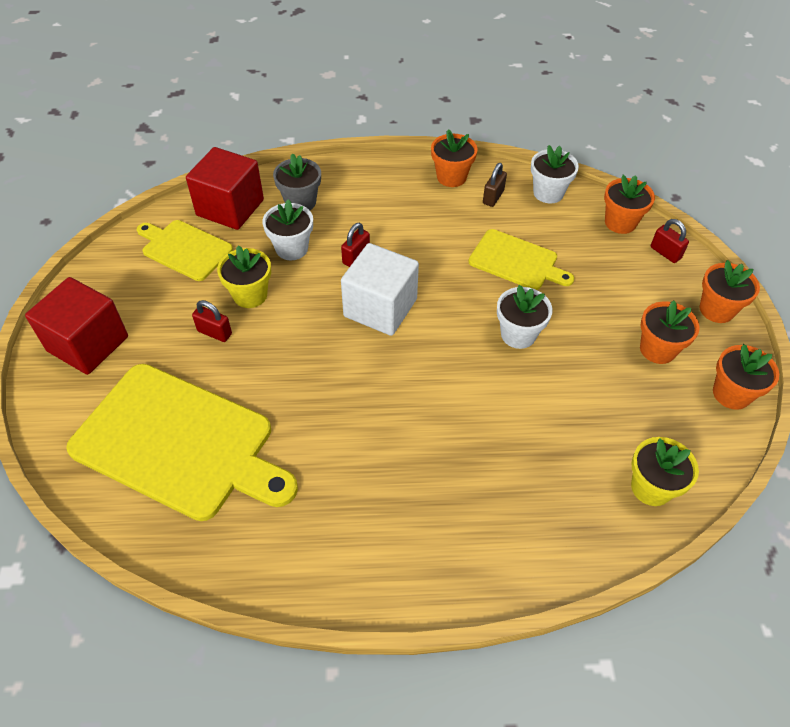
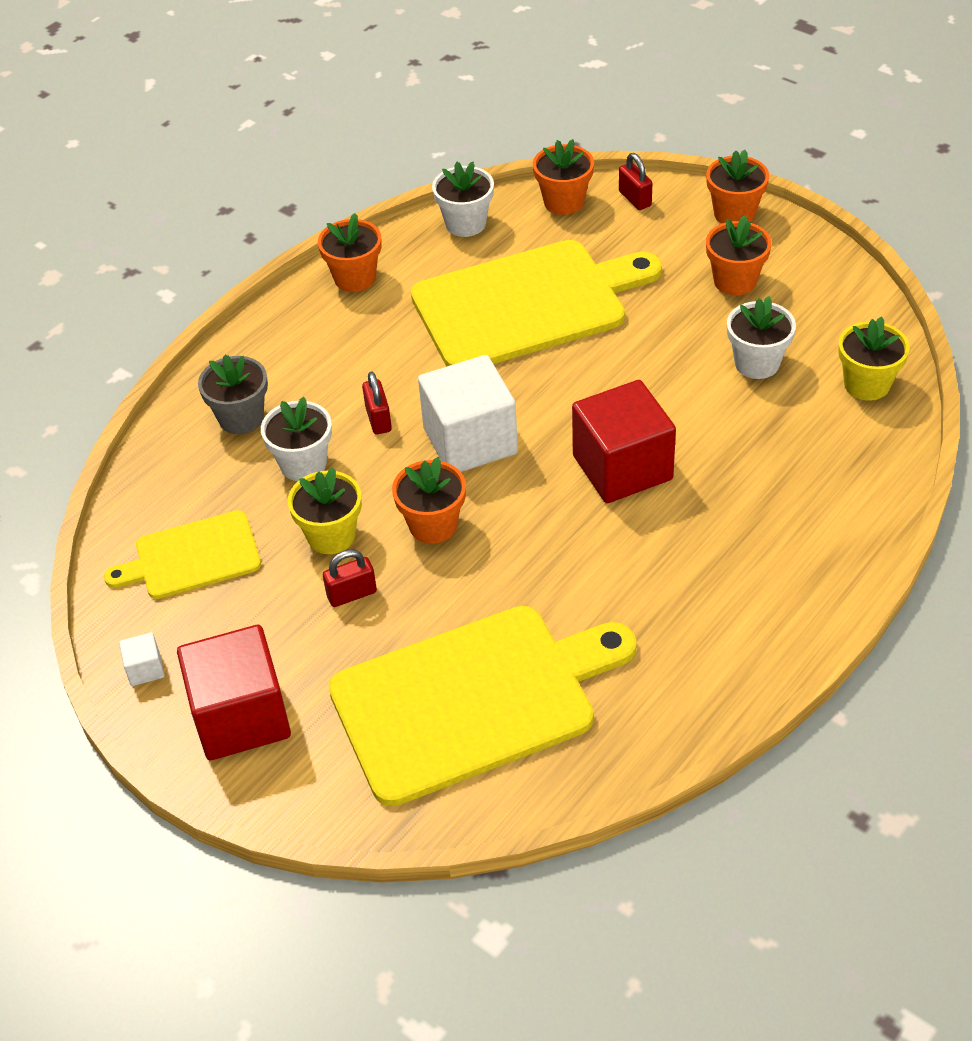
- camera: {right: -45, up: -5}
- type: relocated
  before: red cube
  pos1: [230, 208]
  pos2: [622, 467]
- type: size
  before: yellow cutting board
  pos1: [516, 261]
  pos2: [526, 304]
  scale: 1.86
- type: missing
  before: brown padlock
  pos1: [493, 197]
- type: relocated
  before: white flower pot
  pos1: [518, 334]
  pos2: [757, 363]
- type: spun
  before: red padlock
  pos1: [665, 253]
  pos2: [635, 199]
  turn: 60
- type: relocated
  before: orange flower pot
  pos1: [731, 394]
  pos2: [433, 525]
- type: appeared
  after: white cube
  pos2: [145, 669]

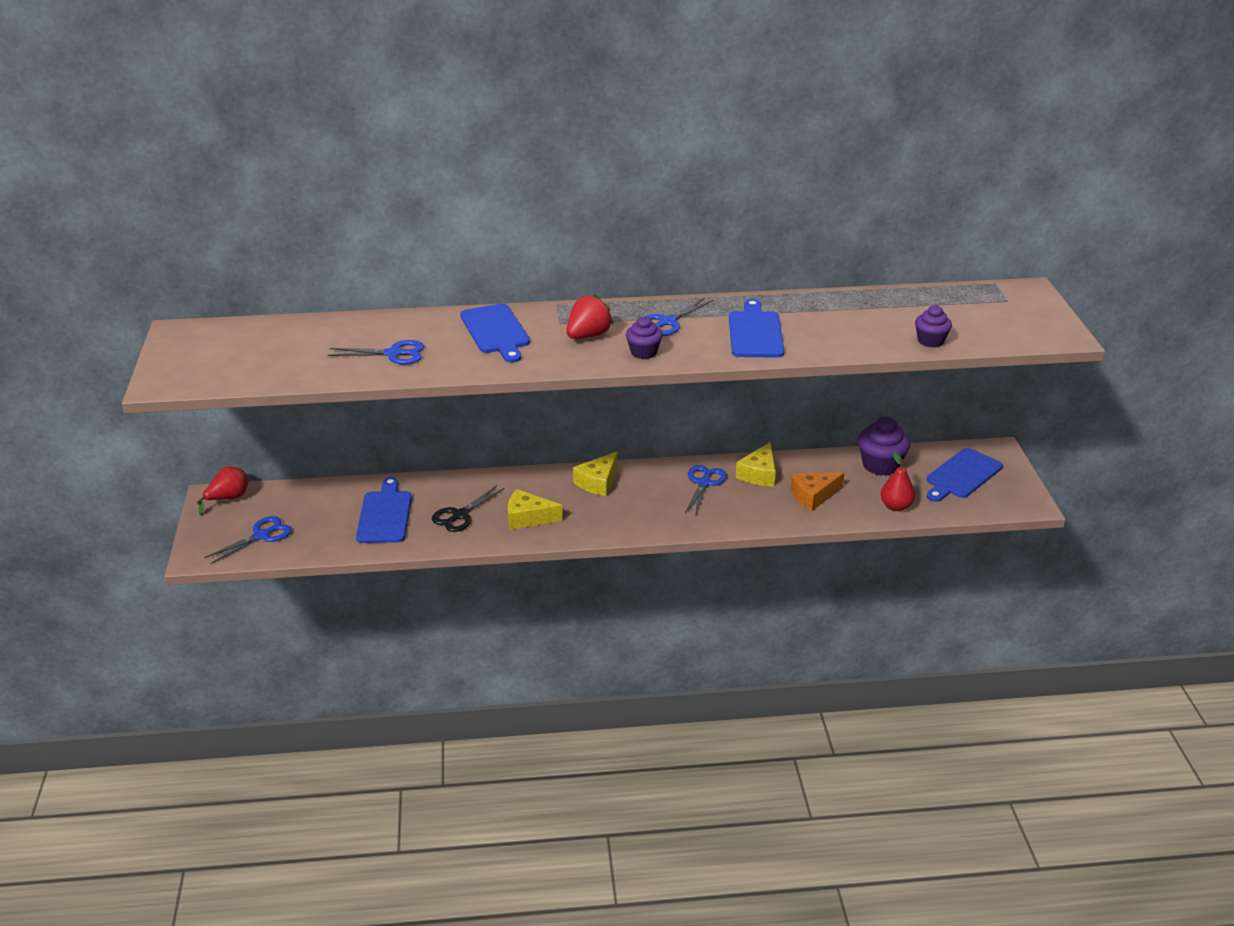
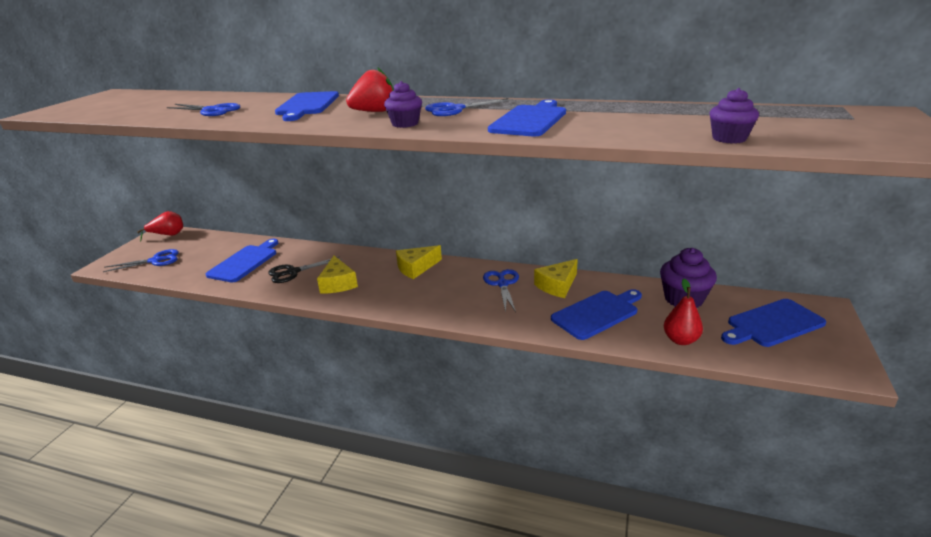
- camera: {right: 25, up: -5}
- type: spun
  before: yellow cheese
  pos1: [528, 518]
  pos2: [338, 283]
  turn: -135
- type: spun
  before: blue scissors
  pos1: [704, 483]
  pos2: [502, 284]
  turn: -45
- type: exchanged
  before: orange cheese
  after: blue cutting board
  pos1: [813, 496]
  pos2: [597, 313]

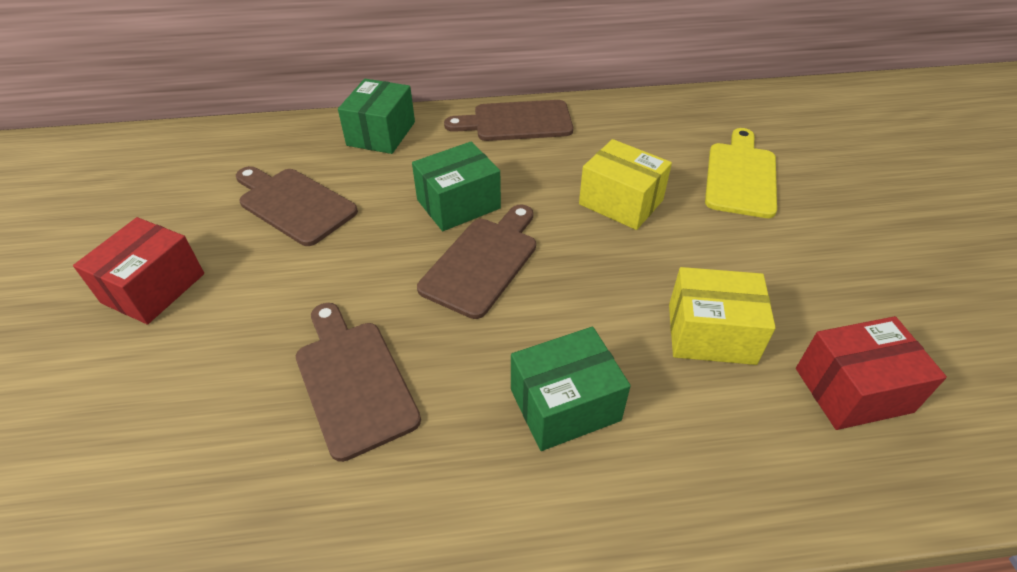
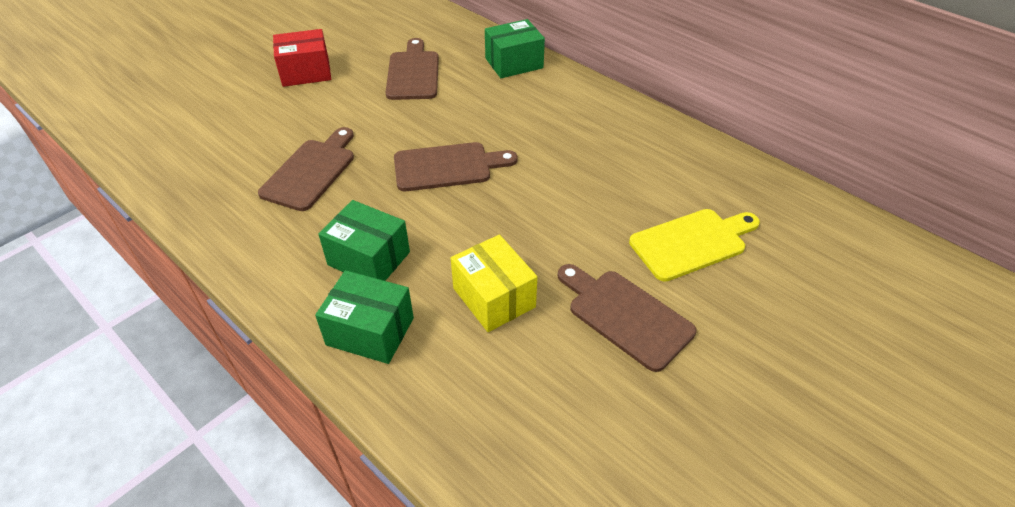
- camera: {right: 50, up: 0}
- type: relocated
  before: green box
  pos1: [458, 204]
  pos2: [370, 331]
- type: relocated
  before: brown cutting board
  pos1: [516, 122]
  pos2: [625, 315]
- type: missing
  before: yellow box
  pos1: [621, 202]
- type: missing
  before: red box
  pos1: [853, 390]

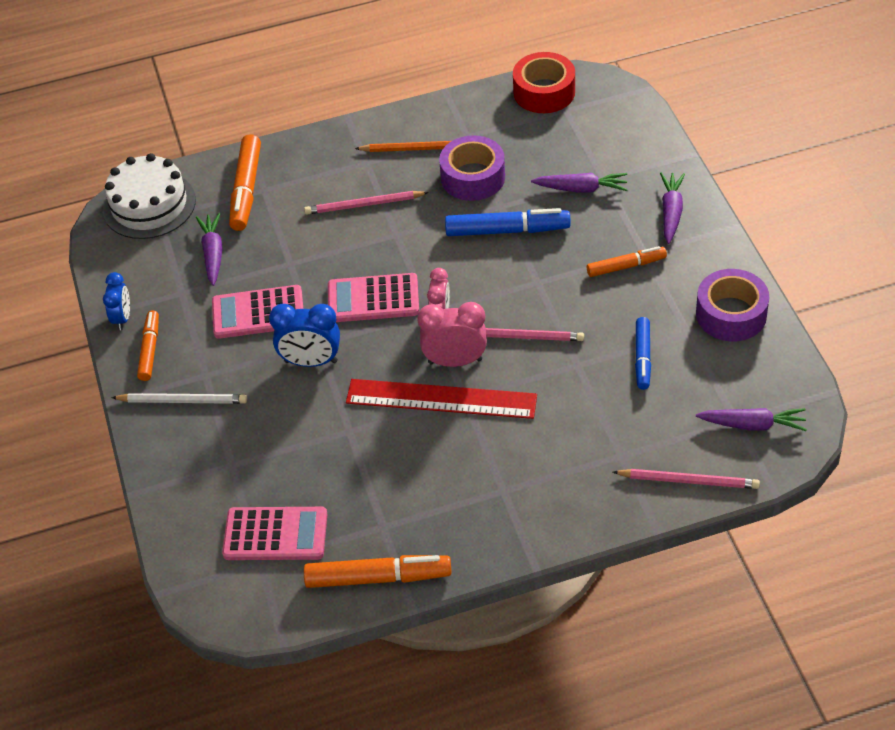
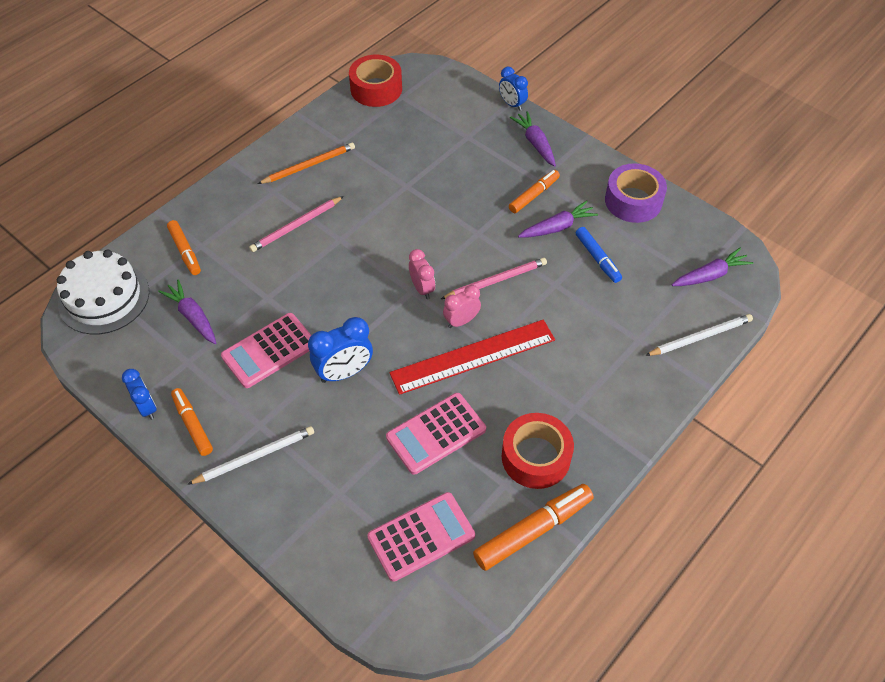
- camera: {right: -35, up: 5}
- type: size
  before: orange marker
  pos1: [246, 189]
  pos2: [185, 251]
  scale: 0.64
- type: relocated
  before: pink calculator
  pos1: [373, 299]
  pos2: [436, 433]
- type: size
  before: pink clock
  pos1: [455, 361]
  pos2: [461, 321]
  scale: 0.65
- type: missing
  before: purple tape
  pos1: [473, 177]
- type: missing
  before: blue marker
  pos1: [507, 230]
- type: relocated
  before: purple carrot
  pos1: [581, 189]
  pos2: [557, 227]
- type: colour
  before: pink pencil
  after: white pencil
  pos1: [688, 481]
  pos2: [700, 337]
- type: appeared
  after: blue clock
  pos2: [512, 104]
- type: appeared
  after: red tape
  pos2: [536, 457]

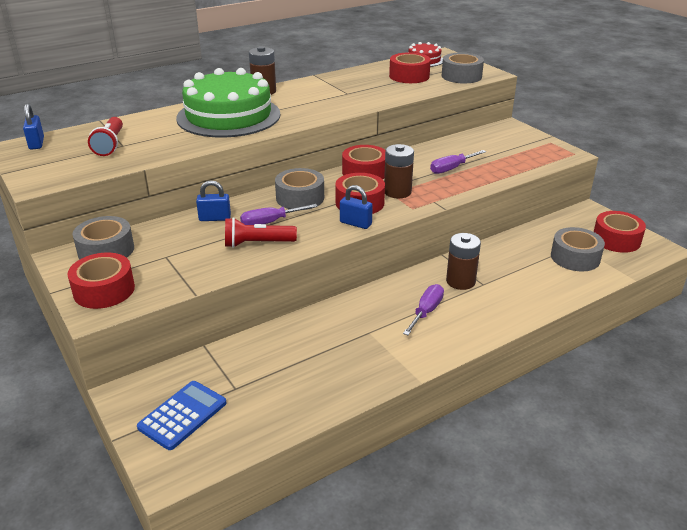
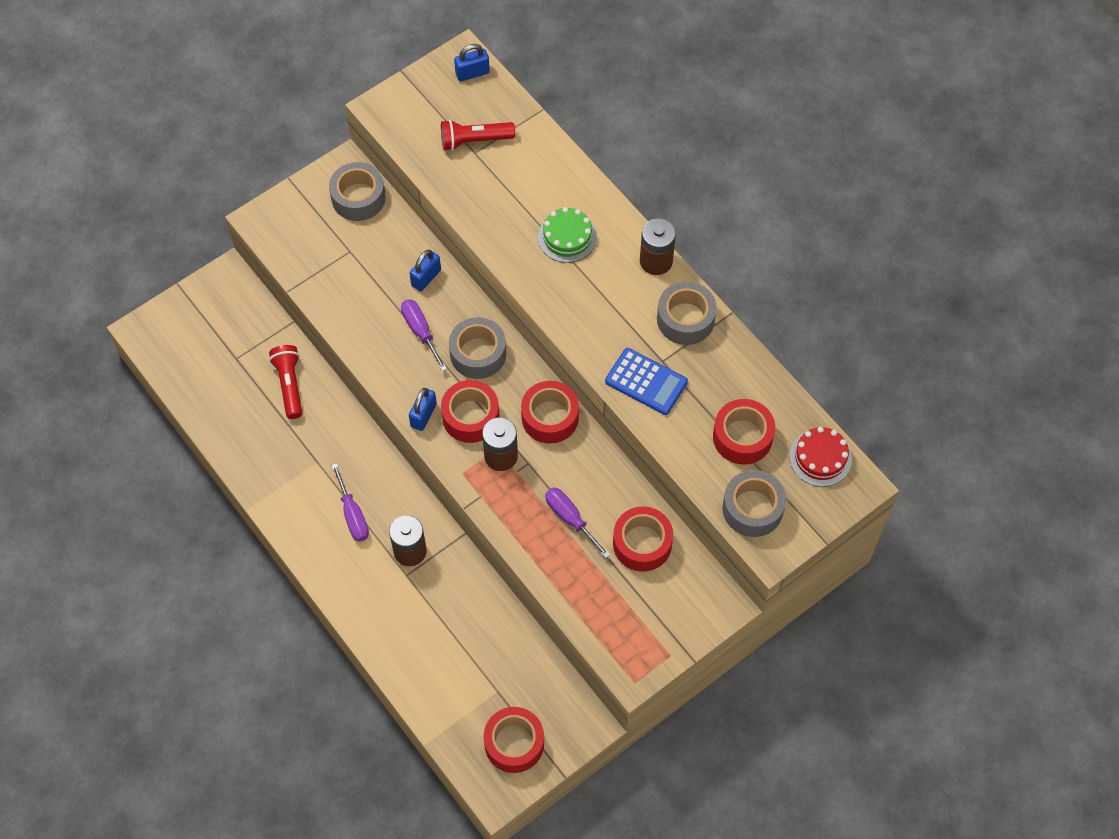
- camera: {right: 85, up: 30}
- type: relocated
  before: red tape
  pos1: [104, 290]
  pos2: [642, 543]
- type: relocated
  before: blue calculator
  pos1: [182, 415]
  pos2: [646, 382]
- type: size
  before: green cake
  pos1: [228, 116]
  pos2: [567, 237]
  scale: 0.46
- type: spun
  before: blue padlock
  pos1: [215, 218]
  pos2: [426, 278]
  turn: 45
- type: relocated
  before: red flashlight
  pos1: [257, 243]
  pos2: [290, 385]
- type: spun
  before: purple screwdriver
  pos1: [426, 311]
  pos2: [352, 515]
  turn: 45
- type: relocated
  before: grey tape
  pos1: [575, 257]
  pos2: [685, 319]

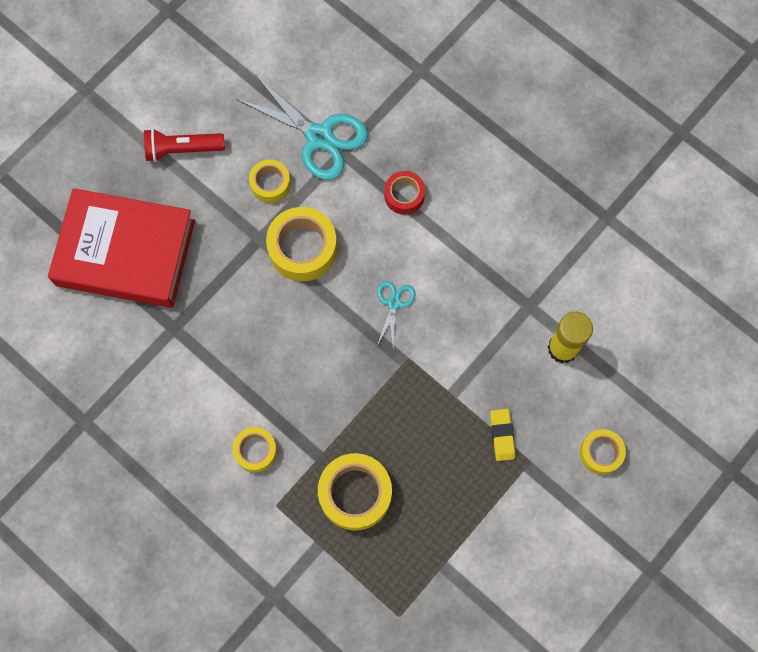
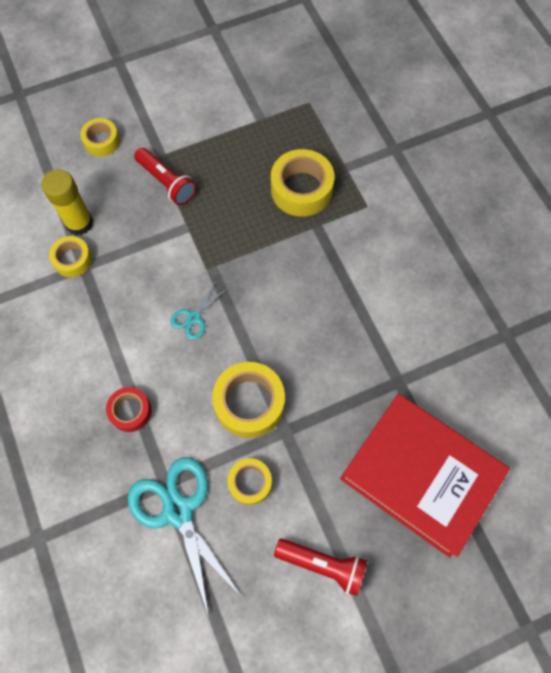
- camera: {right: -155, up: -5}
- type: relocated
  before: yellow tape
  pos1: [255, 451]
  pos2: [73, 260]
- type: exchanged
  before: yellow eraser
  after: red flashlight
  pos1: [502, 435]
  pos2: [166, 182]

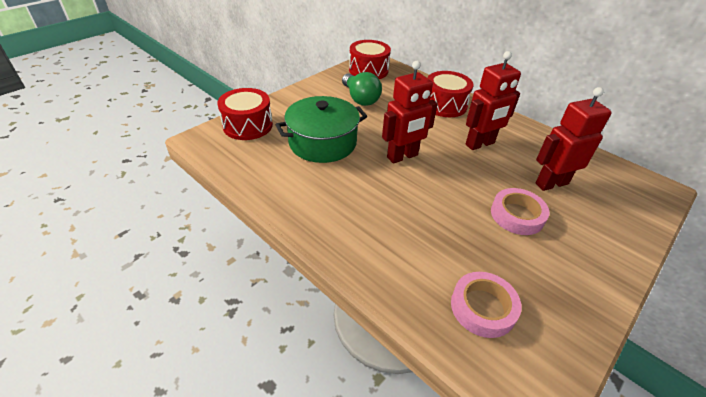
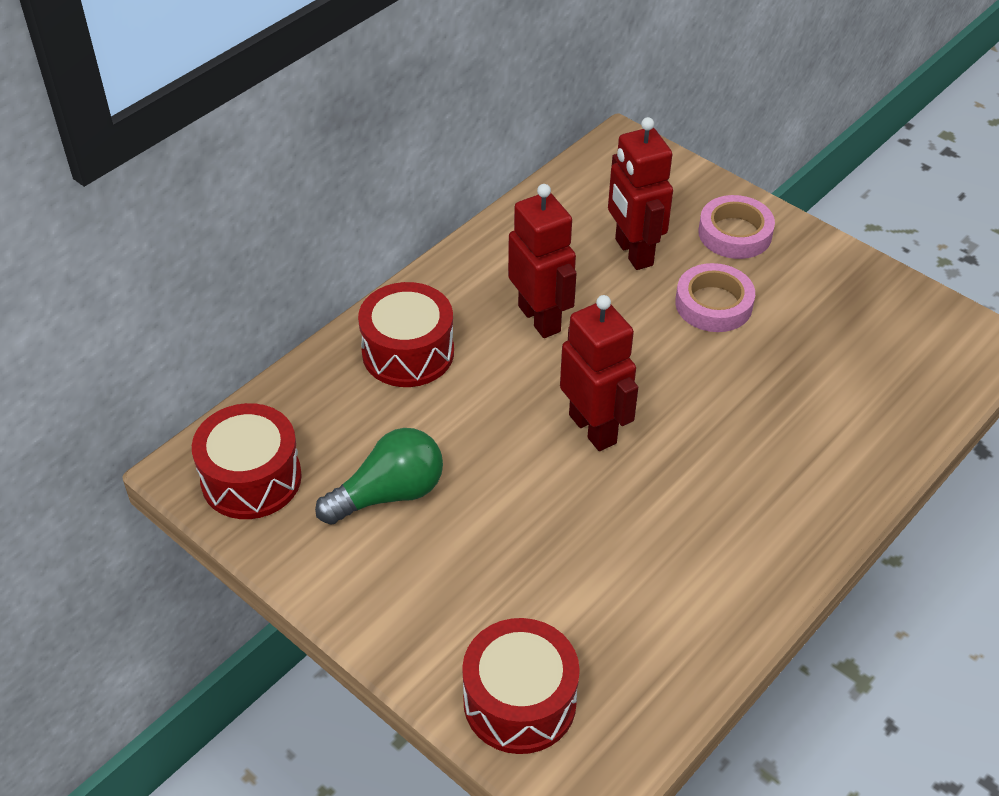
- camera: {right: -90, up: 5}
- type: missing
  before: green pot
  pos1: [322, 142]
- type: relocated
  before: pink tape
  pos1: [483, 307]
  pos2: [735, 233]

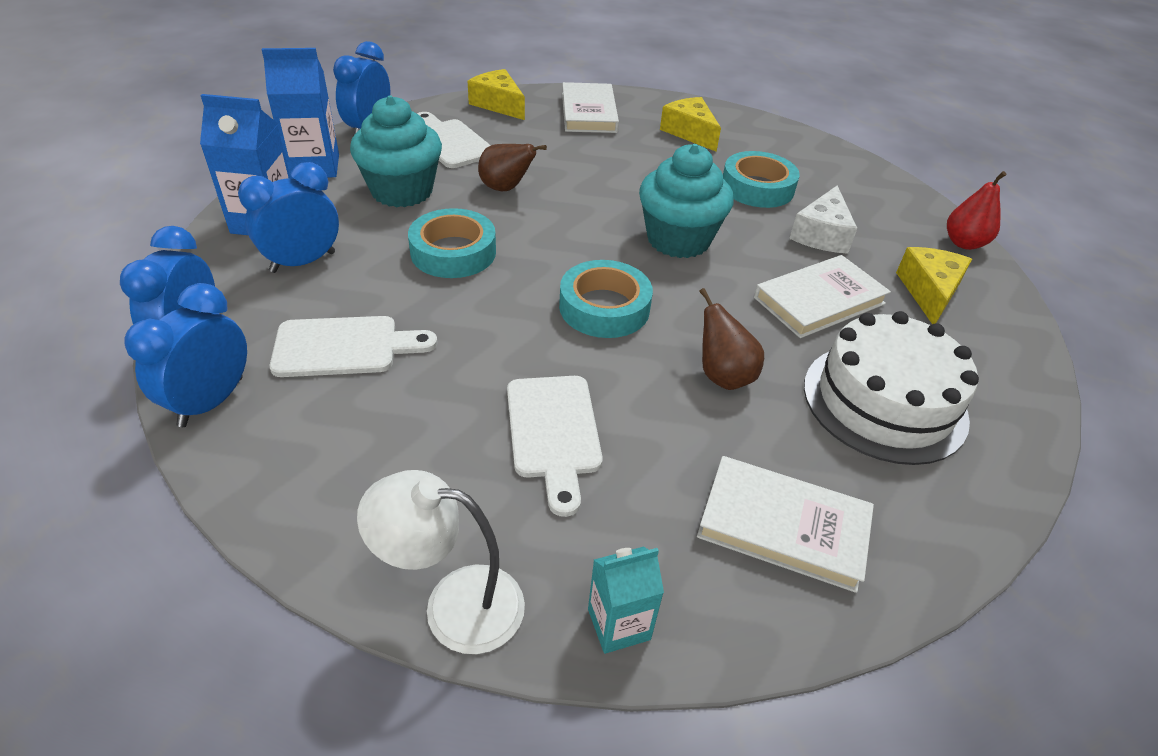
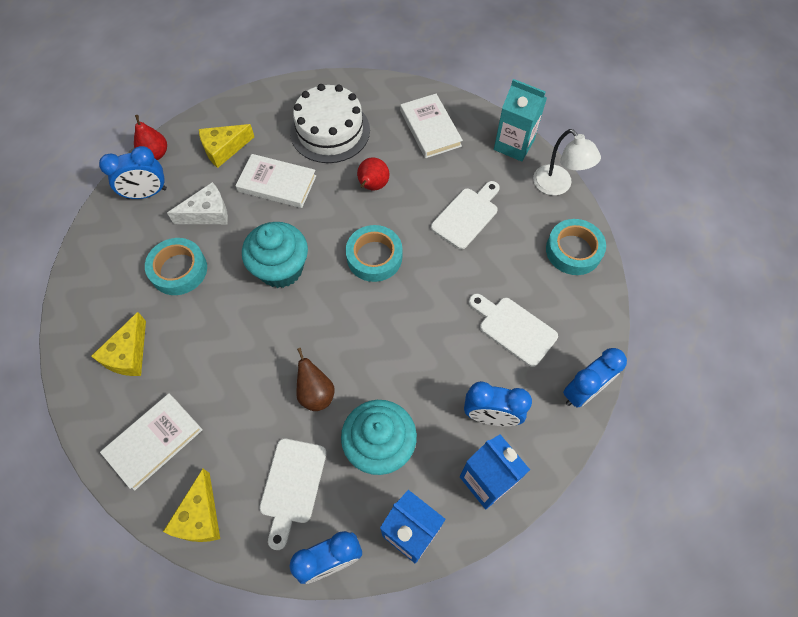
- camera: {right: -130, up: 20}
- type: relocated
  before: blue clock
  pos1: [211, 402]
  pos2: [147, 193]
- type: relocated
  before: turquoise tape
  pos1: [453, 252]
  pos2: [573, 250]
- type: size
  before: turquoise carton
  pos1: [619, 624]
  pos2: [514, 145]
  scale: 1.65
- type: colour
  before: brown pear
  after: red pear
  pos1: [723, 376]
  pos2: [372, 186]

